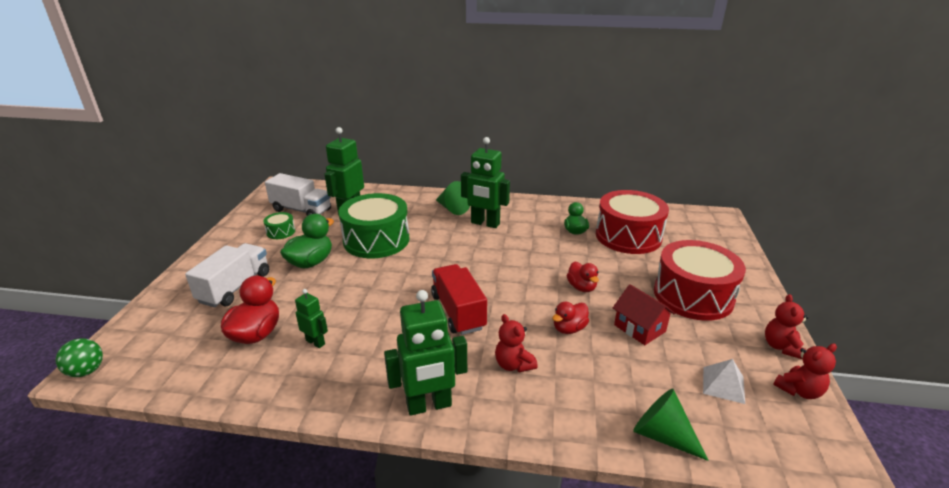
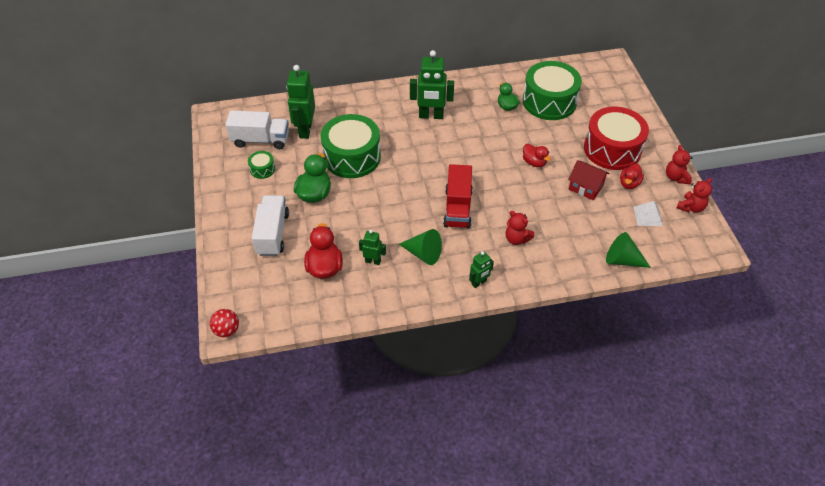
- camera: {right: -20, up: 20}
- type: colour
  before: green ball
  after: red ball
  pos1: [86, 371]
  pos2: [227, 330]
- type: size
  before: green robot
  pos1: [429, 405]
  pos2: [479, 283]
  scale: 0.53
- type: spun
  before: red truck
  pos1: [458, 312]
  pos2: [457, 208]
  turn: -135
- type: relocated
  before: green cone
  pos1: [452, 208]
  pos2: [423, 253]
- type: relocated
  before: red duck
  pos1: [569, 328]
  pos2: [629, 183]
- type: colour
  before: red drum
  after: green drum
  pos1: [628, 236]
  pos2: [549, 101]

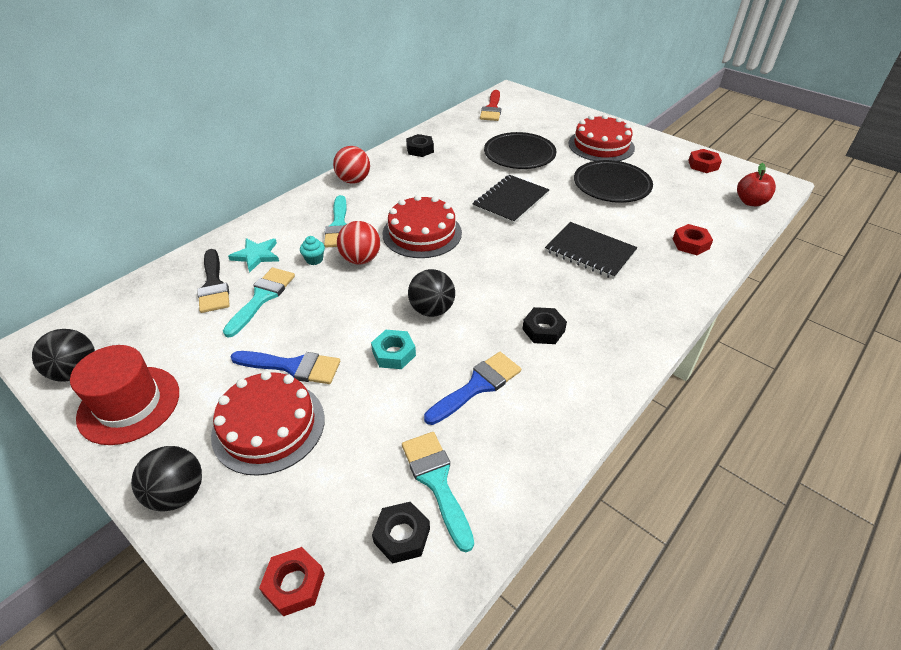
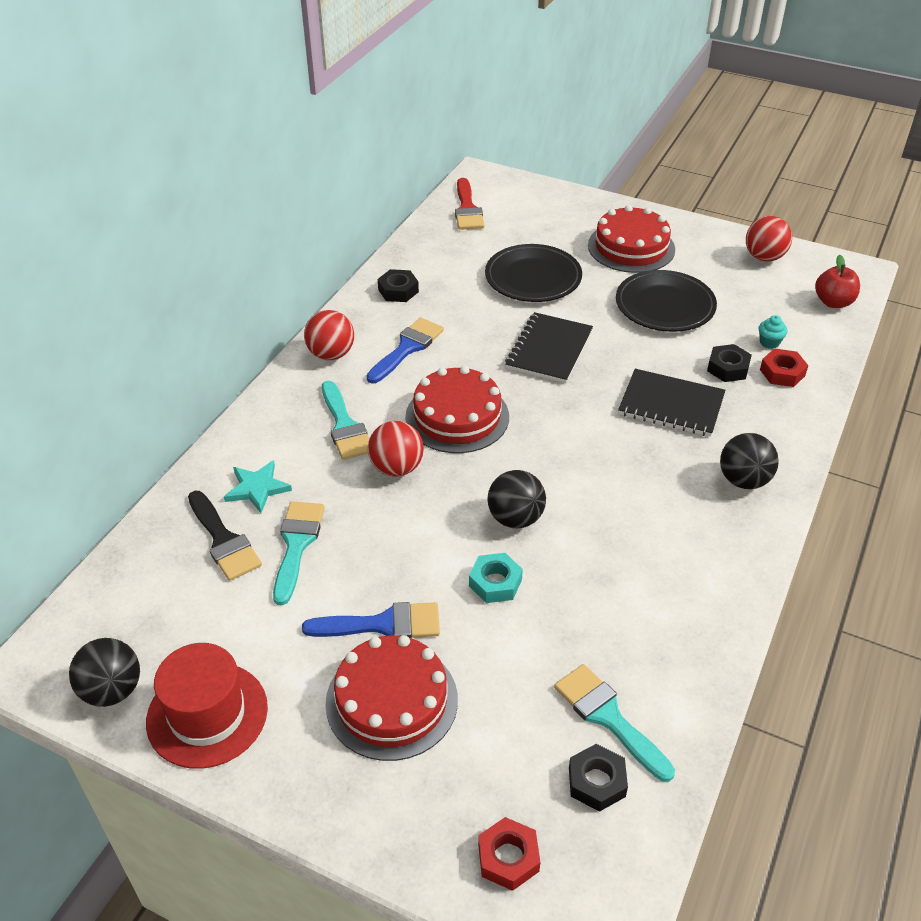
- camera: {right: -15, up: 0}
- type: relocated
  before: black ball
  pos1: [178, 494]
  pos2: [743, 480]
- type: relocated
  before: turquoise cupcake
  pos1: [314, 259]
  pos2: [769, 342]
- type: relocated
  before: blue brush
  pos1: [477, 386]
  pos2: [407, 348]
- type: relocated
  before: black nut
  pos1: [543, 330]
  pos2: [728, 368]
- type: exchanged
  before: red nut
  after: red ball
  pos1: [703, 165]
  pos2: [764, 257]

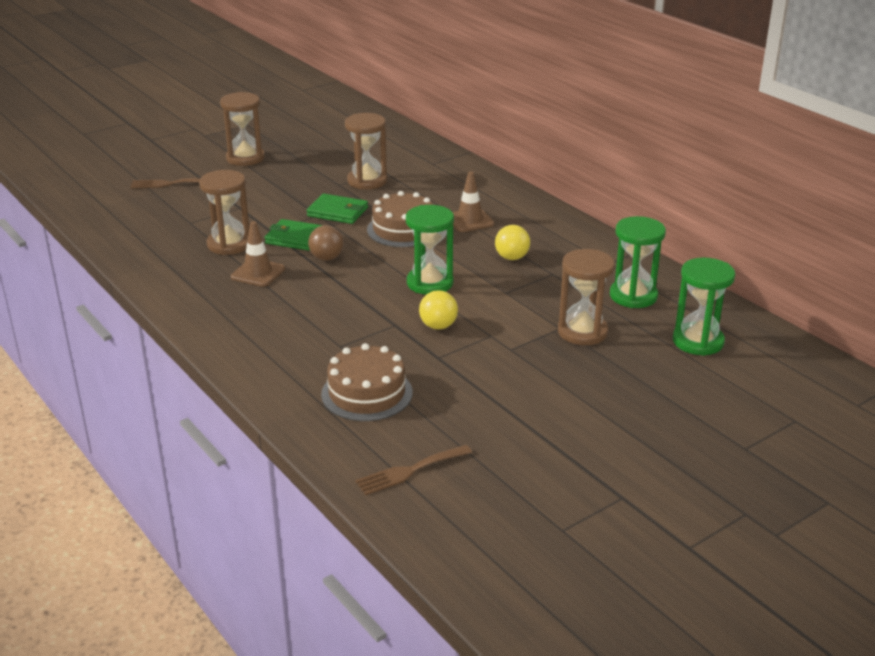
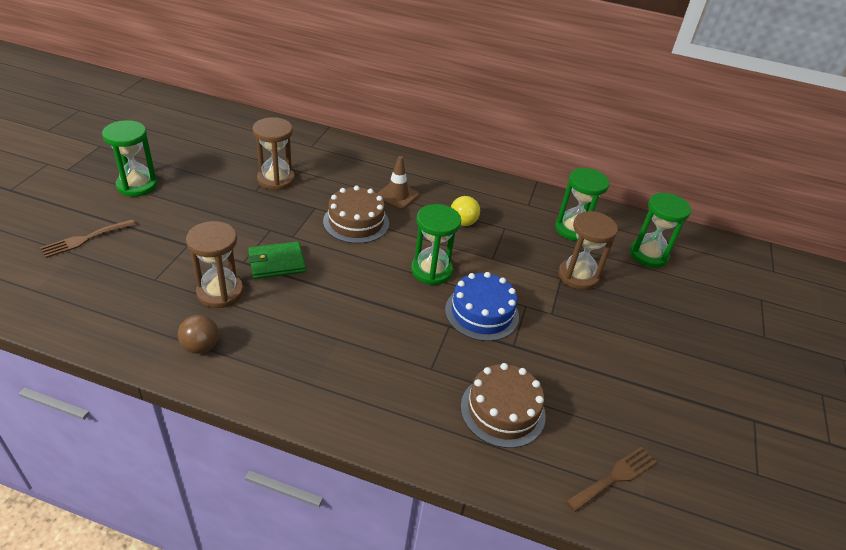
- camera: {right: -40, up: 10}
- type: colour
  before: brown hourglass
  after: green hourglass
  pos1: [245, 158]
  pos2: [137, 185]
- type: missing
  before: brown traffic cone
  pos1: [258, 273]
- type: missing
  before: green wallet
  pos1: [338, 212]
- type: relocated
  before: brown ball
  pos1: [326, 258]
  pos2: [201, 346]
- type: spun
  before: brown fork
  pos1: [409, 471]
  pos2: [614, 477]
  turn: -150
- type: exchanged
  before: yellow ball
  after: blue cake
  pos1: [438, 326]
  pos2: [481, 313]

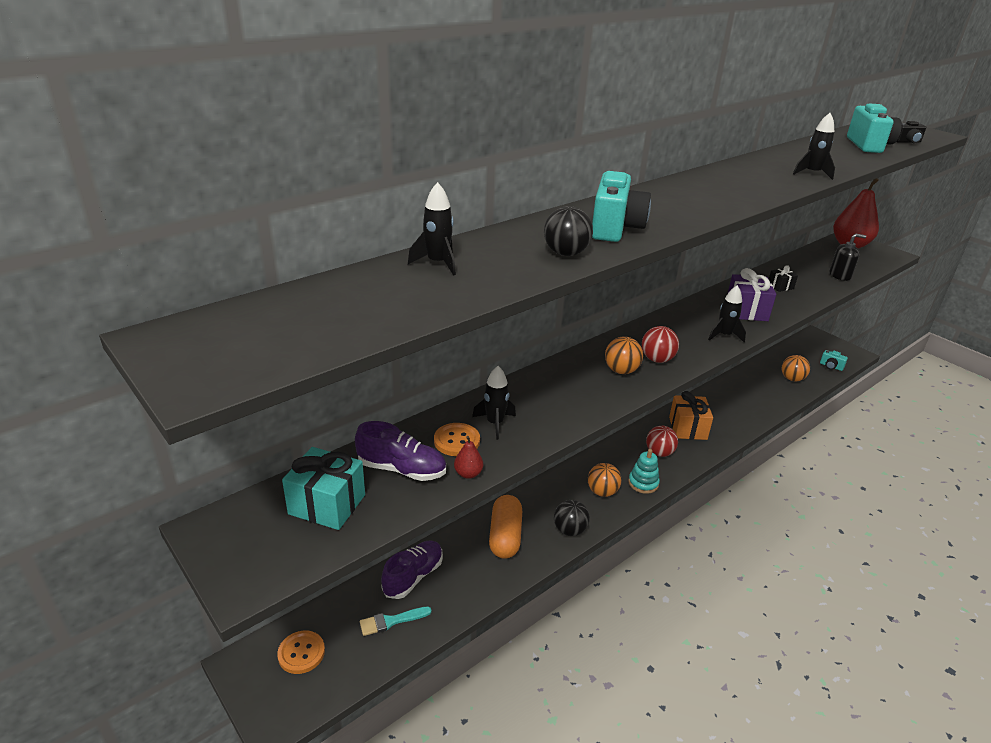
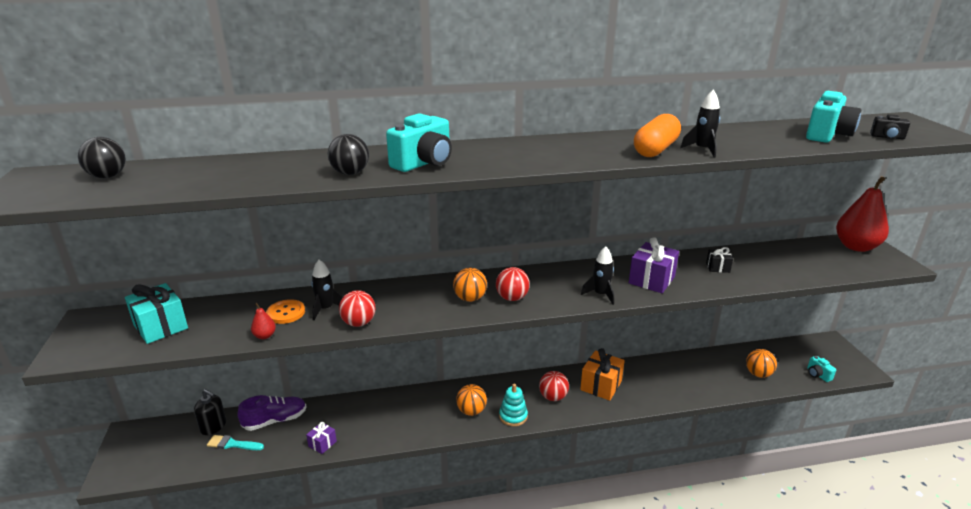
- camera: {right: 30, up: -5}
- type: missing
  before: orange button
  pos1: [301, 653]
- type: missing
  before: purple shoe
  pos1: [402, 469]
- type: missing
  before: black rocket
  pos1: [438, 263]
- type: relocated
  before: orange capsule
  pos1: [505, 536]
  pos2: [655, 149]
- type: relocated
  before: black ball
  pos1: [569, 530]
  pos2: [107, 176]
- type: relocated
  before: black soap dispenser
  pos1: [840, 275]
  pos2: [213, 426]
- type: appeared
  after: purple gift
  pos2: [322, 444]
- type: appeared
  after: red ball
  pos2: [359, 323]

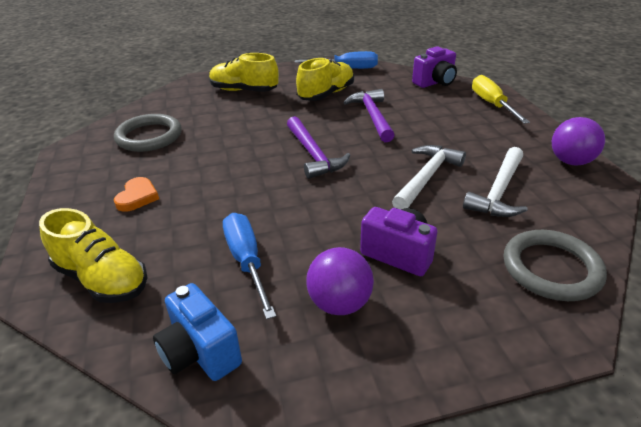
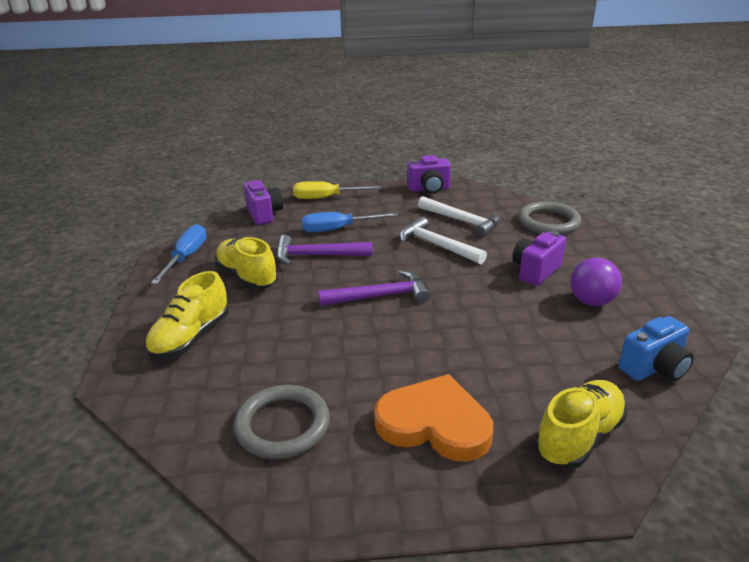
- camera: {right: -80, up: -5}
- type: size
  before: orange heart
  pos1: [137, 197]
  pos2: [434, 424]
  scale: 2.0
- type: relocated
  before: blue screwdriver
  pos1: [247, 262]
  pos2: [338, 229]
- type: exchanged
  before: purple ball
  after: purple camera
  pos1: [571, 161]
  pos2: [429, 189]

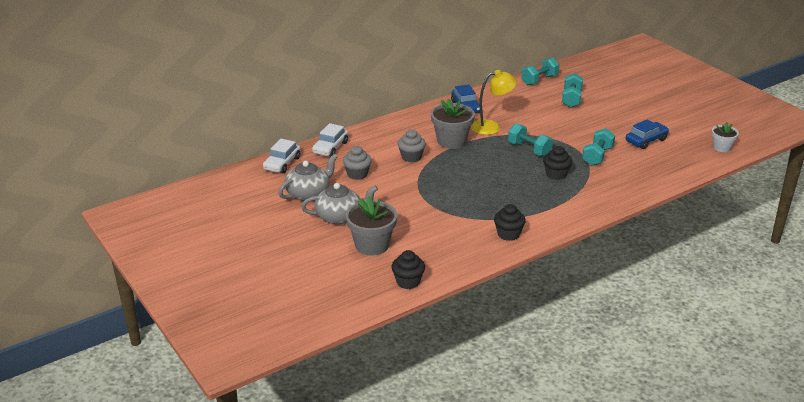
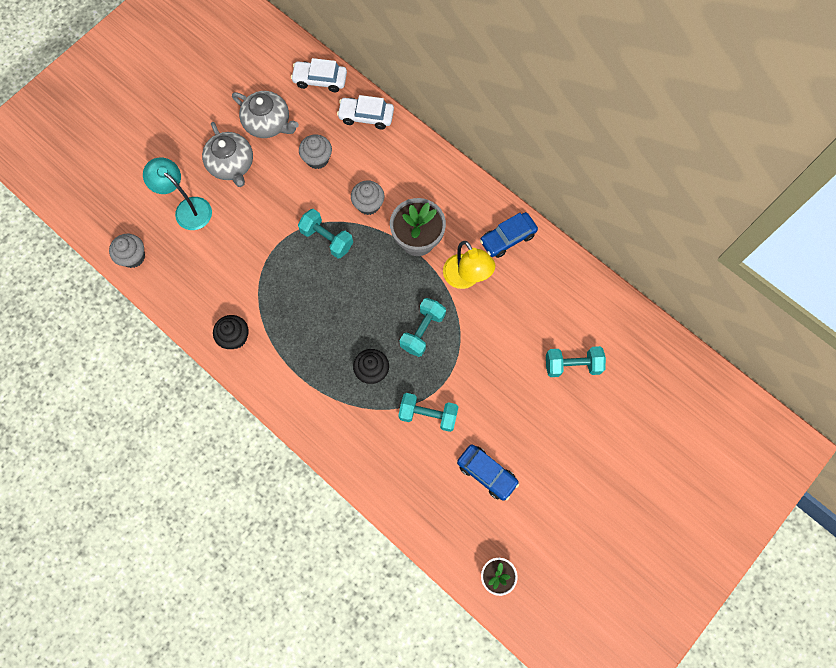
- camera: {right: 75, up: 40}
- type: exchanged
  before: grey flower pot
  after: turquoise lamp
  pos1: [372, 245]
  pos2: [187, 208]
- type: colour
  before: black cupcake
  after: grey cupcake
  pos1: [408, 282]
  pos2: [133, 257]
- type: relocated
  before: turquoise dumbbell
  pos1: [539, 80]
  pos2: [327, 239]

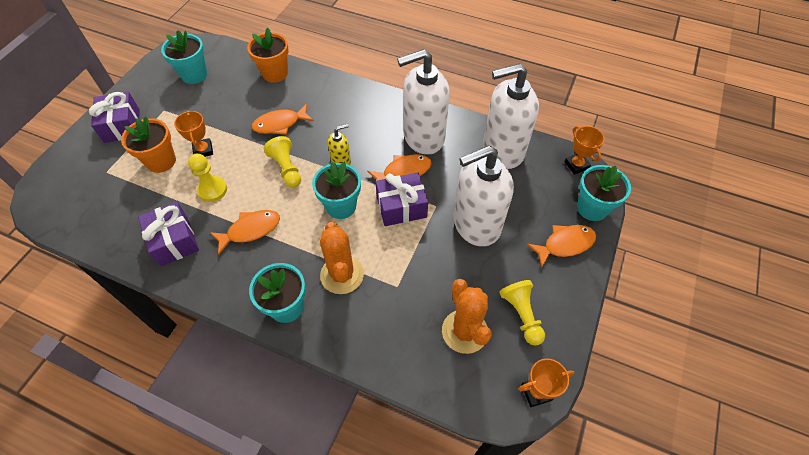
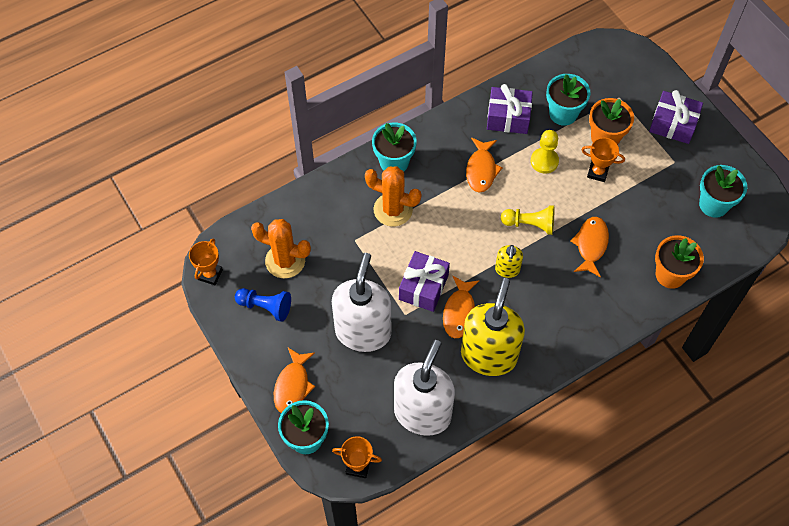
- camera: {right: 125, up: 5}
- type: relocated
  before: turquoise flower pot
  pos1: [341, 206]
  pos2: [563, 113]
- type: colour
  before: white soap dispenser
  after: yellow soap dispenser
  pos1: [423, 137]
  pos2: [489, 355]
- type: colour
  before: yellow pawn
  after: blue pawn
  pos1: [521, 315]
  pos2: [265, 307]

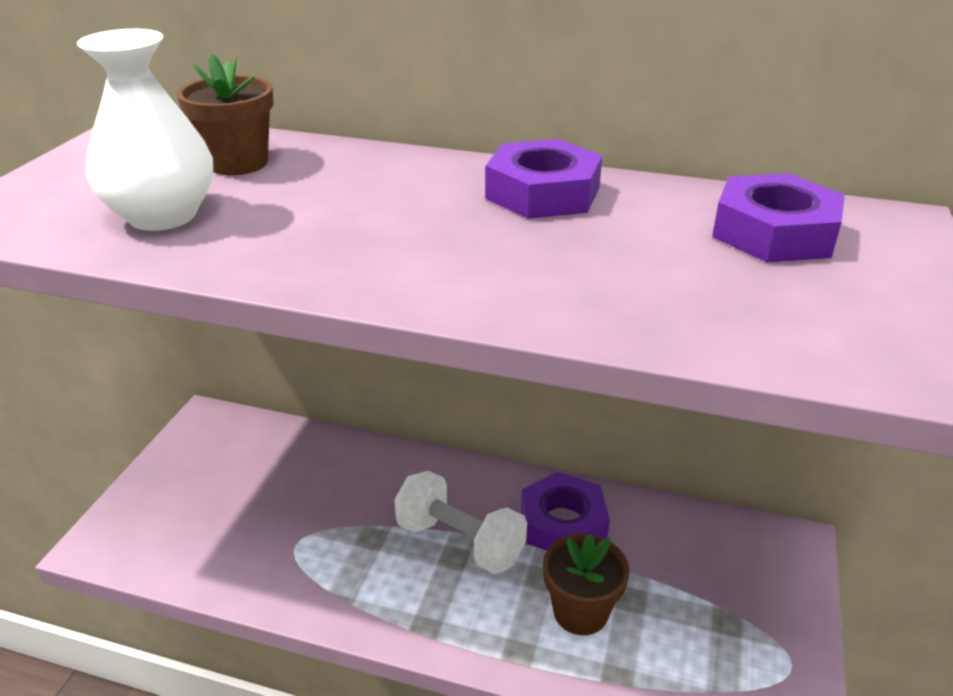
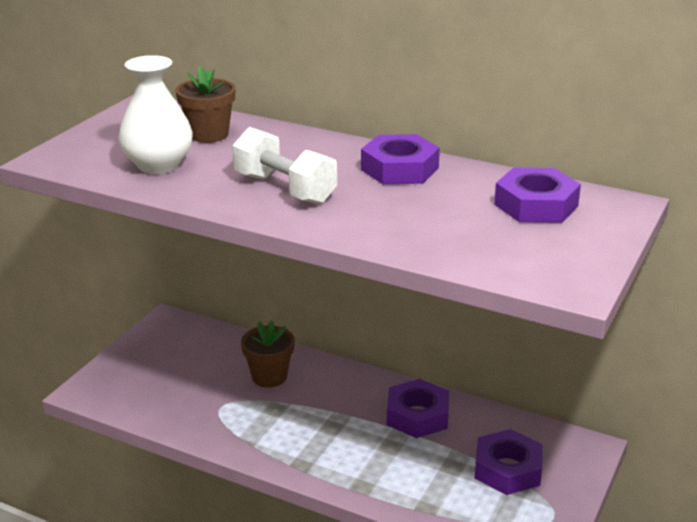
- camera: {right: 10, up: -5}
- type: relocated
  before: white dumbbell
  pos1: [460, 541]
  pos2: [285, 189]
- type: relocated
  before: brown flower pot
  pos1: [580, 612]
  pos2: [269, 376]
- type: appeared
  after: purple nut
  pos2: [507, 469]

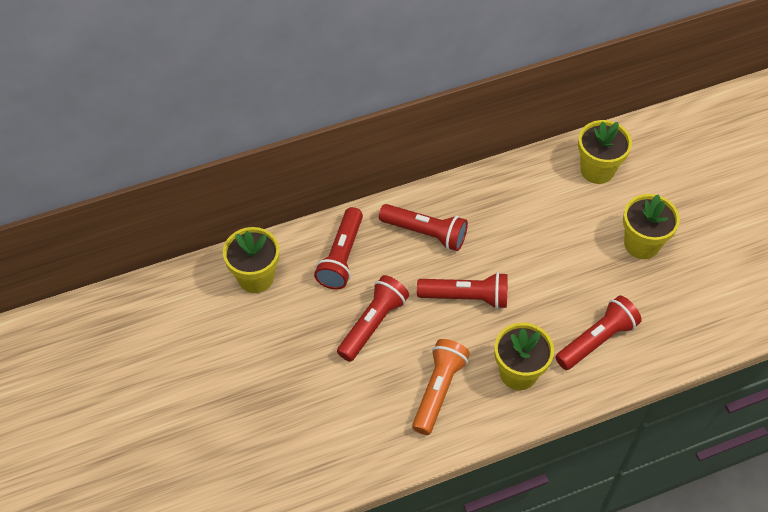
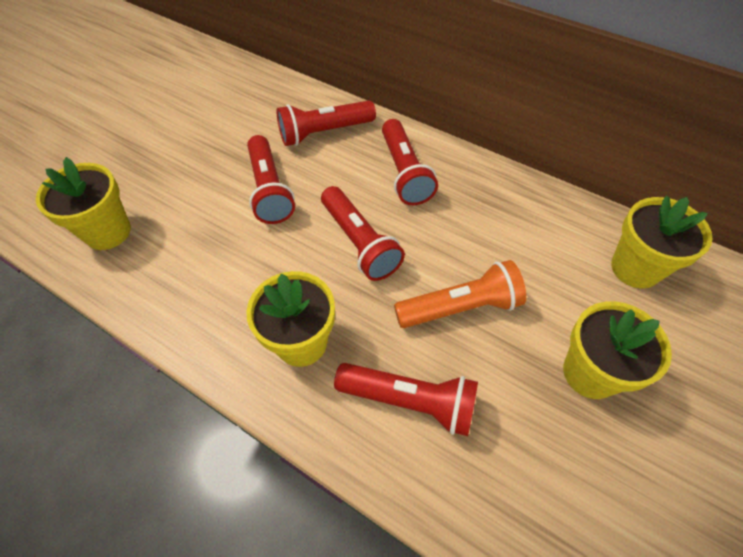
- camera: {right: 55, up: 0}
- type: relocated
  before: yellow flower pot
  pos1: [256, 277]
  pos2: [108, 232]
- type: spun
  before: red flashlight
  pos1: [373, 324]
  pos2: [269, 190]
  turn: 75
- type: relocated
  before: orange flashlight
  pos1: [438, 390]
  pos2: [460, 307]

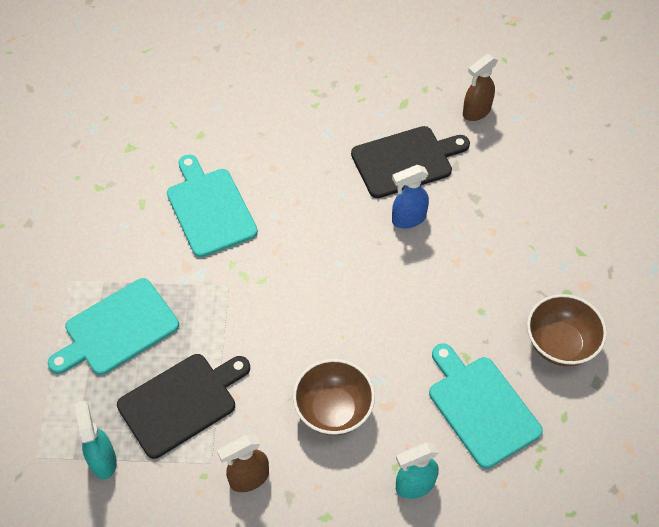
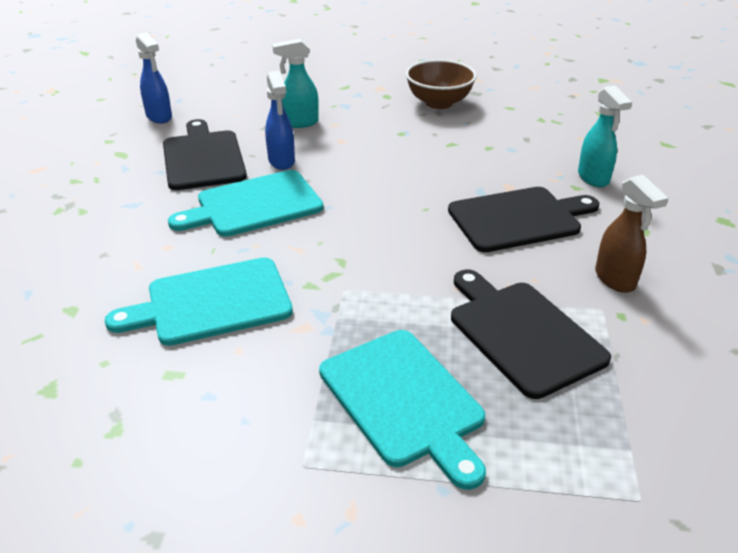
- camera: {right: -85, up: -20}
- type: relocated
  before: turquoise spray bottle
  pos1: [103, 460]
  pos2: [299, 123]
- type: exchanged
  before: brown bowl
  after: black cutting board
  pos1: [333, 410]
  pos2: [518, 218]
- type: relocated
  before: turquoise cutting board
  pos1: [481, 407]
  pos2: [254, 205]
- type: colour
  before: brown spray bottle
  after: blue spray bottle
  pos1: [476, 112]
  pos2: [159, 117]

